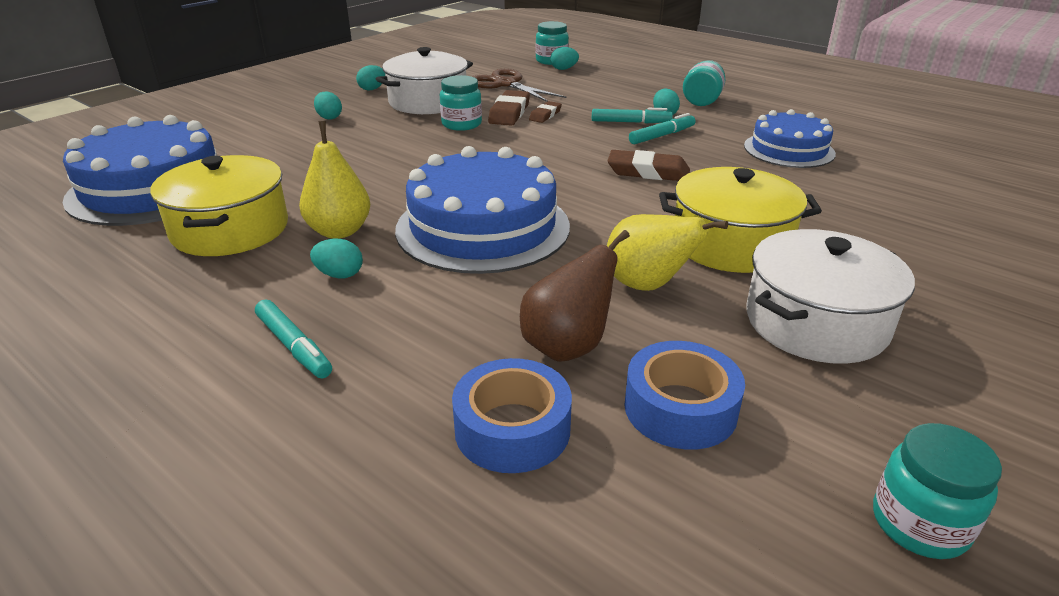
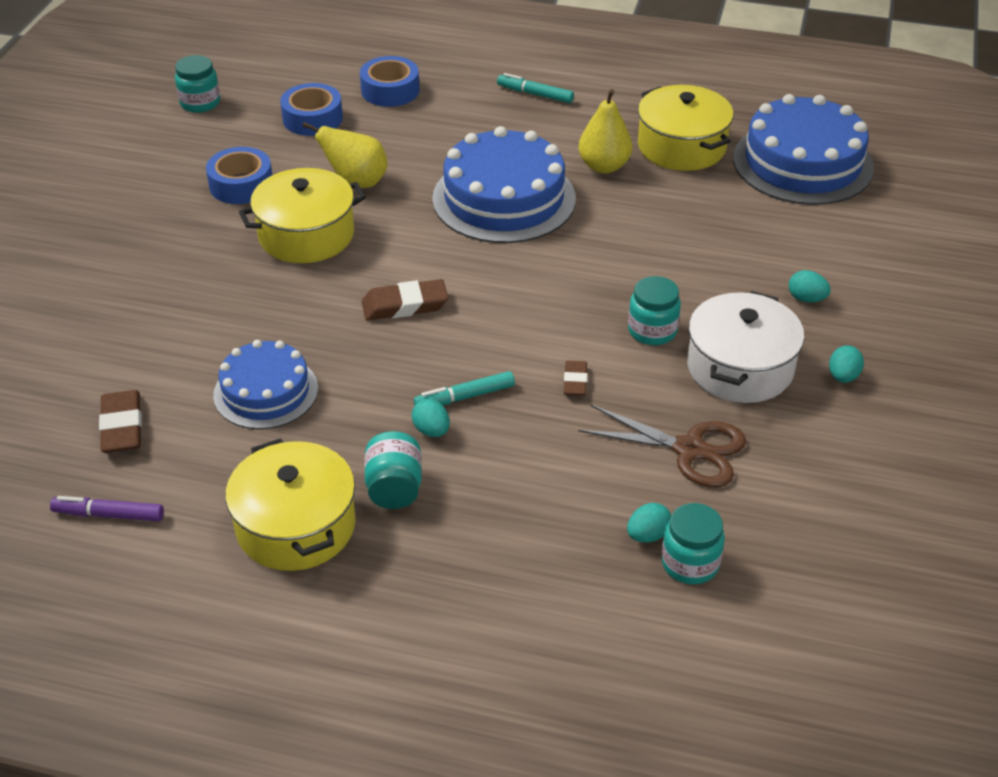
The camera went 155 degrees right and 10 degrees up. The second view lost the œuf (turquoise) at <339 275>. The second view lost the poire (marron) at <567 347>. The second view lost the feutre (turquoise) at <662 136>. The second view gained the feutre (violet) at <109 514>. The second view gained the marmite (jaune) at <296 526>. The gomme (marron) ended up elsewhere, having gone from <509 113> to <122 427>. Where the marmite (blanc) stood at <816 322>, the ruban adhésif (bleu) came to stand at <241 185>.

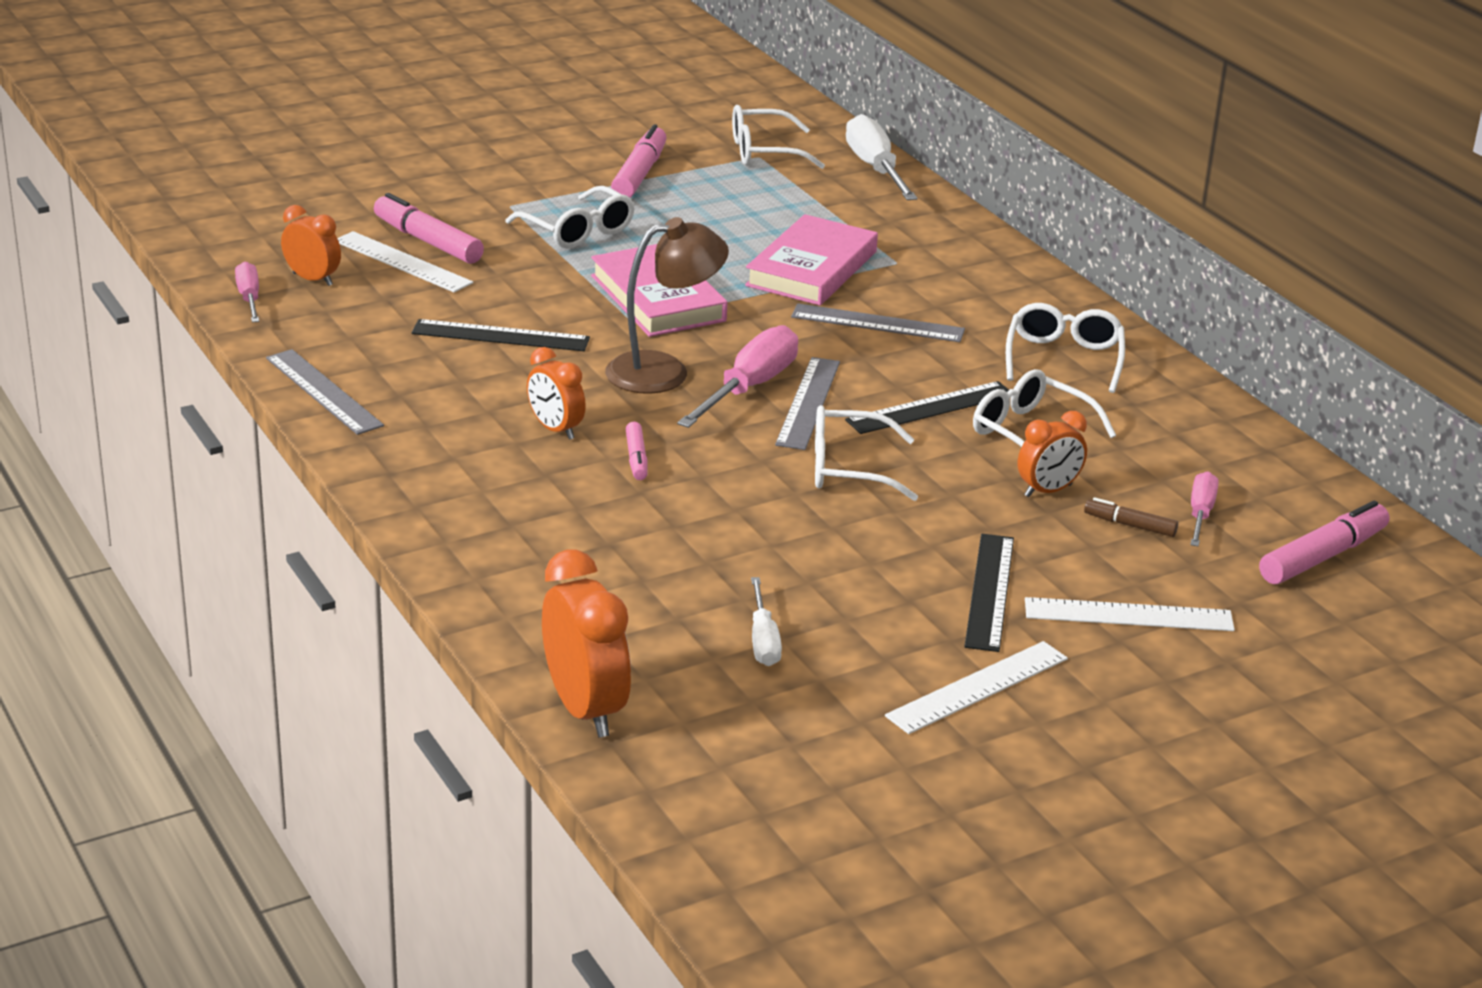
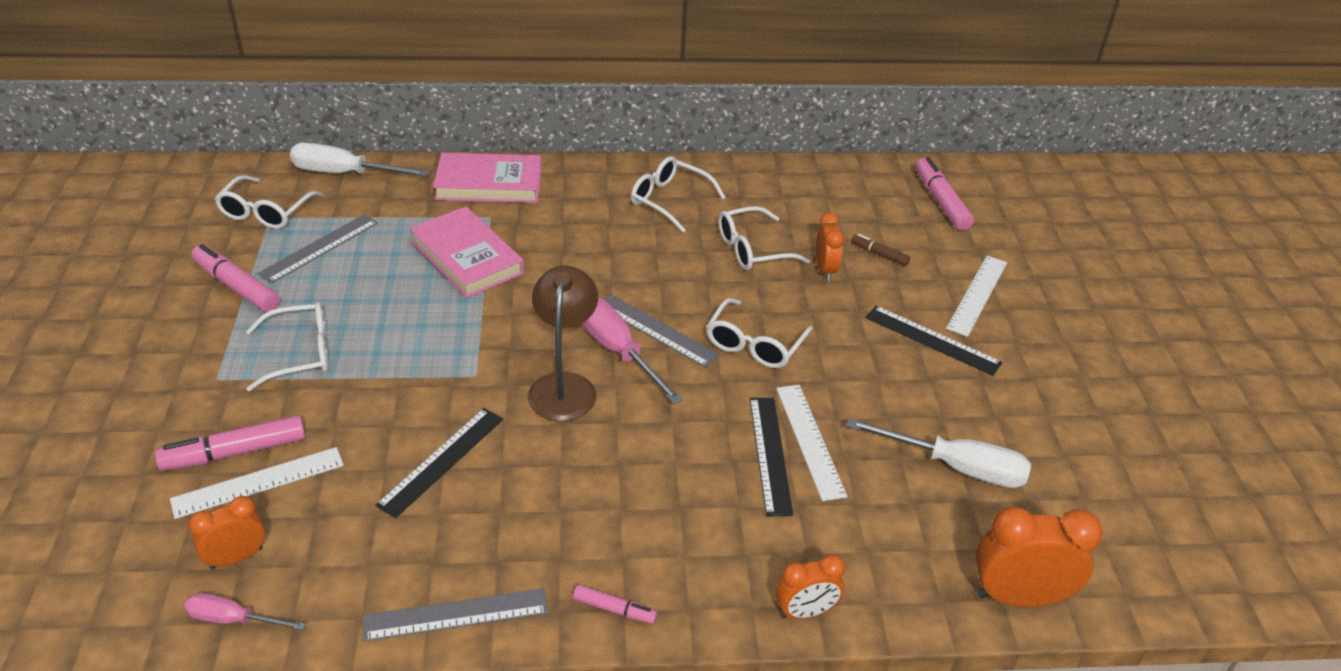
The camera went 65 degrees left and 10 degrees up. The second view lost the tournevis (rose) at <1200 514>. The réveil (orange) ended up elsewhere, having gone from <555 429> to <805 612>. The livre (rose) ended up elsewhere, having gone from <657 298> to <489 184>. The feutre (rose) ended up elsewhere, having gone from <636 458> to <614 609>. The règle (gris) ended up elsewhere, having gone from <877 323> to <319 248>. The règle (noir) ended up elsewhere, having gone from <930 408> to <770 454>. The règle (blanc) ended up elsewhere, having gone from <977 687> to <810 440>. The feutre (marron) at <1130 525> ended up facing another way, 75 degrees clockwise from before. The size of the tournevis (blanc) at <763 640> changed by a factor of 1.73.

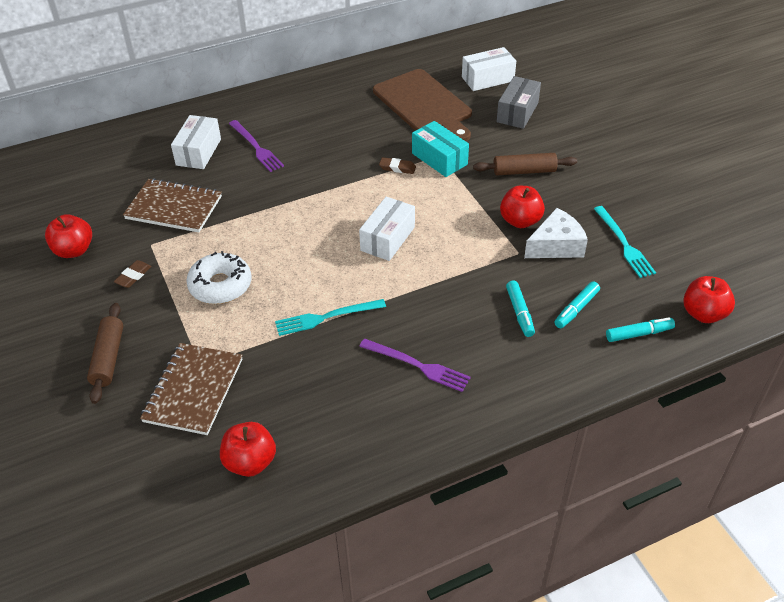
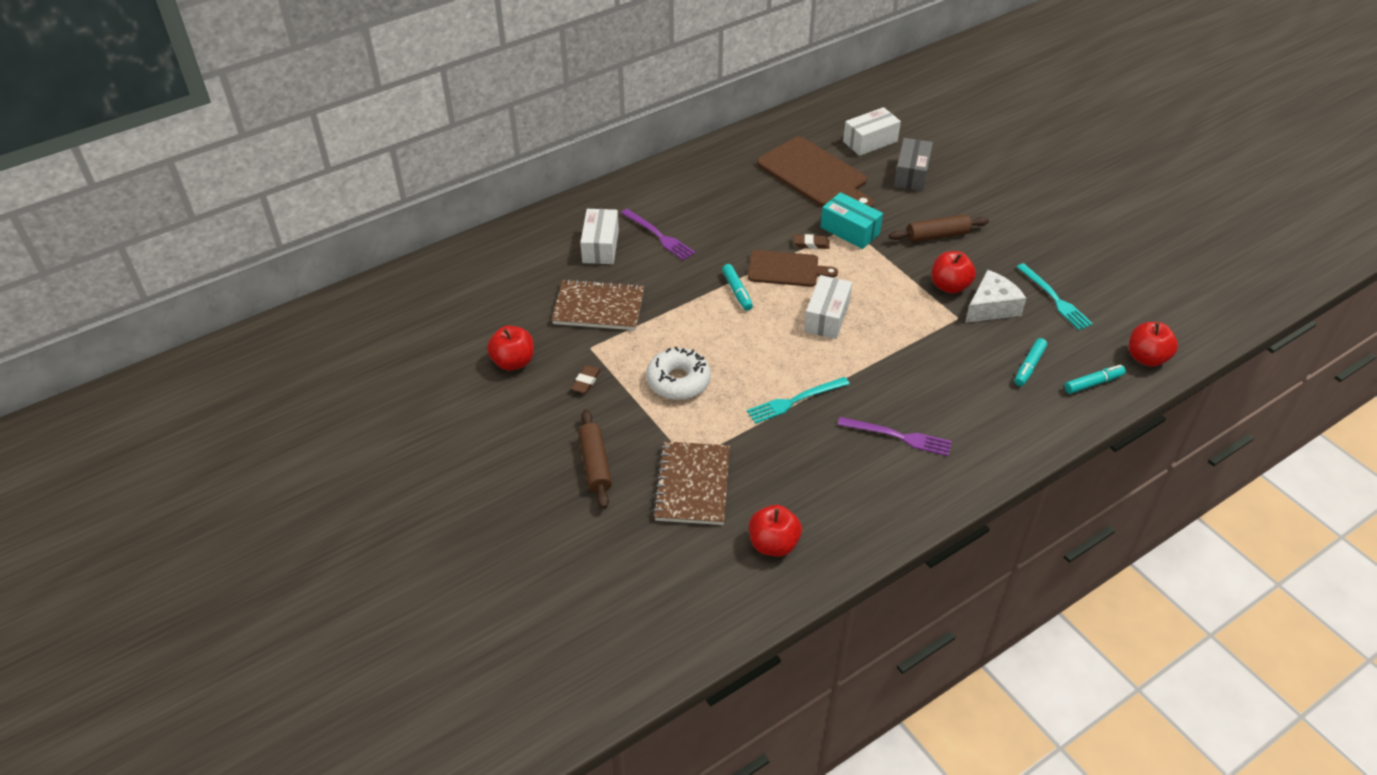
The camera went 10 degrees left and 0 degrees up. The second view gained the planche à découper (marron) at <786 269>. The feutre (turquoise) ended up elsewhere, having gone from <519 313> to <737 291>.

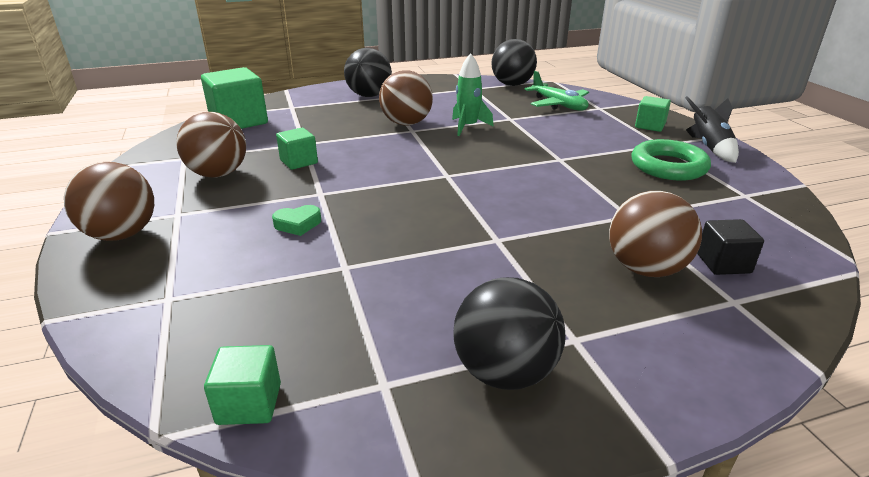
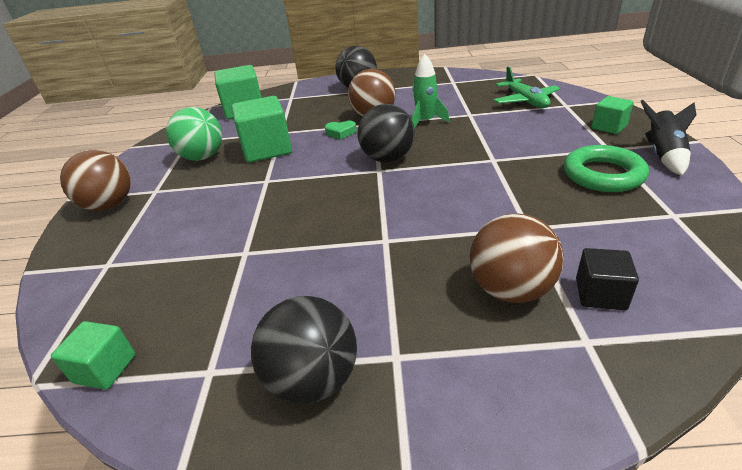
The camera went 20 degrees right and 5 degrees up. The cœur (vert) ended up elsewhere, having gone from <298 224> to <341 133>. The balle (noir) ended up elsewhere, having gone from <512 85> to <387 159>. What was the balle (marron) at <218 174> turned into the balle (vert) at <202 157>. The size of the cube (vert) at <299 162> changed by a factor of 1.83.

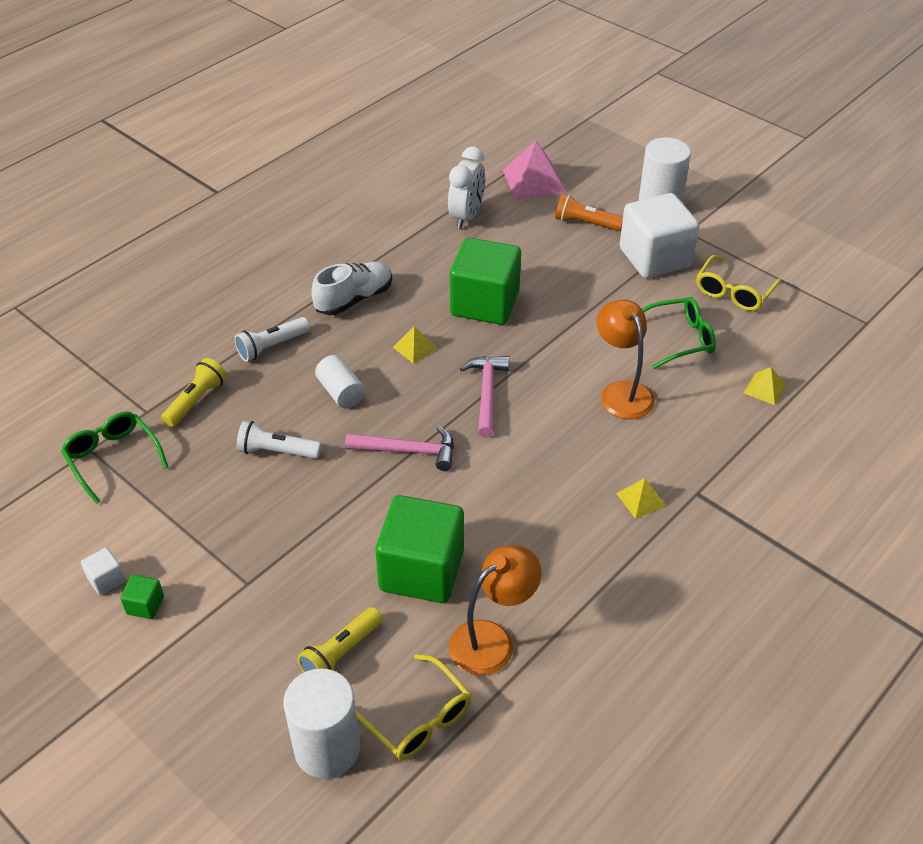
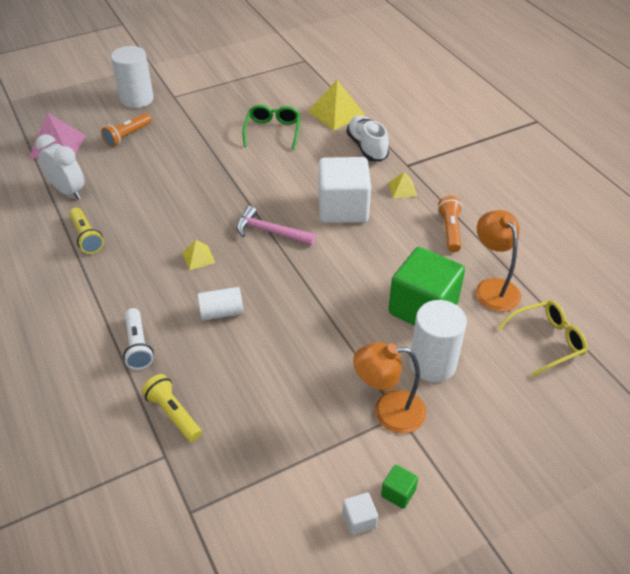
The camera went 70 degrees left and 0 degrees up. The second view lost the lunettes (vert) at <112 458>. The second view lost the lampe de poche (blanc) at <277 451>. The second view lost the marteau (rose) at <408 451>. The second view lost the cube (vert) at <485 303>. The second view lost the lunettes (jaune) at <734 292>. The second view gained the lampe de poche (orange) at <450 230>. The cylindre (blanc) ended up elsewhere, having gone from <327 748> to <432 364>. The lampe de poche (jaune) ended up elsewhere, having gone from <341 653> to <86 237>. The chaussure (blanc) ended up elsewhere, having gone from <354 299> to <367 147>. The lampe (orange) ended up elsewhere, having gone from <621 392> to <388 412>. The cube (blanc) ended up elsewhere, having gone from <655 258> to <343 208>. The size of the pyramide (jaune) at <765 388> changed by a factor of 1.88.

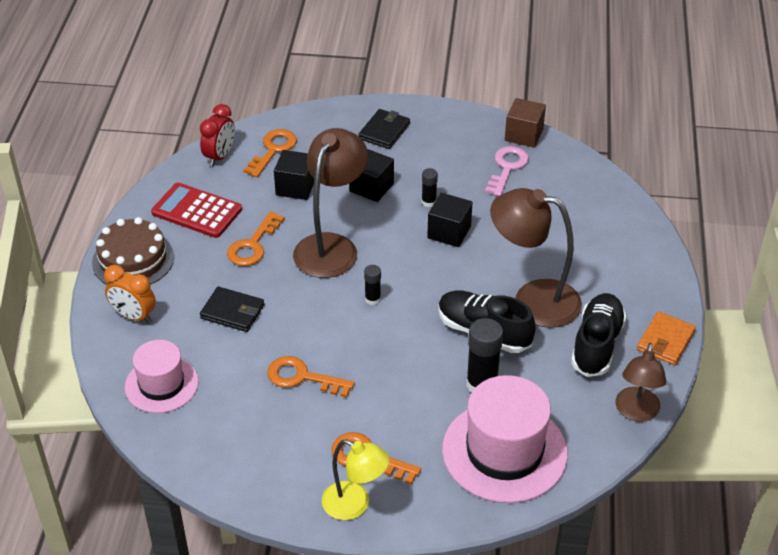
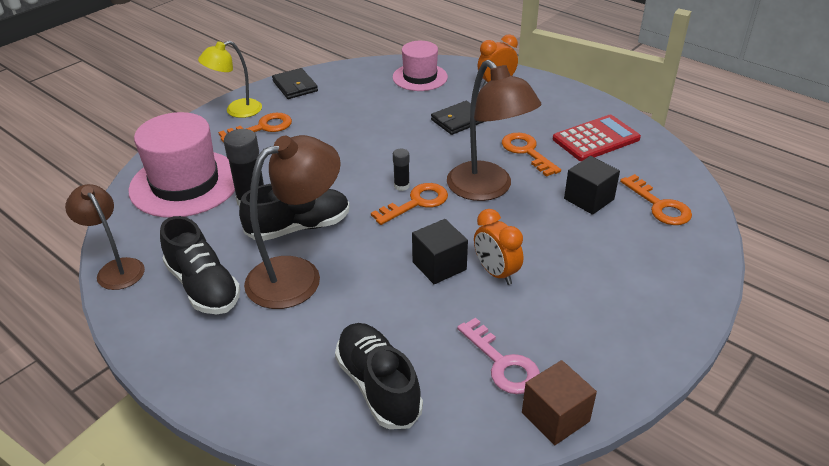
The camera went 125 degrees right and 5 degrees down. The second view lost the gâteau (marron) at <133 260>. The second view lost the réveil (rouge) at <220 156>. The second view lost the cube (noir) at <371 187>. The second view lost the portefeuille (orange) at <665 341>. The second view gained the chaussure (noir) at <378 386>. The clé (orange) ended up elsewhere, having gone from <302 377> to <416 203>. The portefeuille (noir) ended up elsewhere, having gone from <384 131> to <295 86>. Where the bâton de colle (noir) stood at <429 202>, the réveil (orange) came to stand at <496 273>.

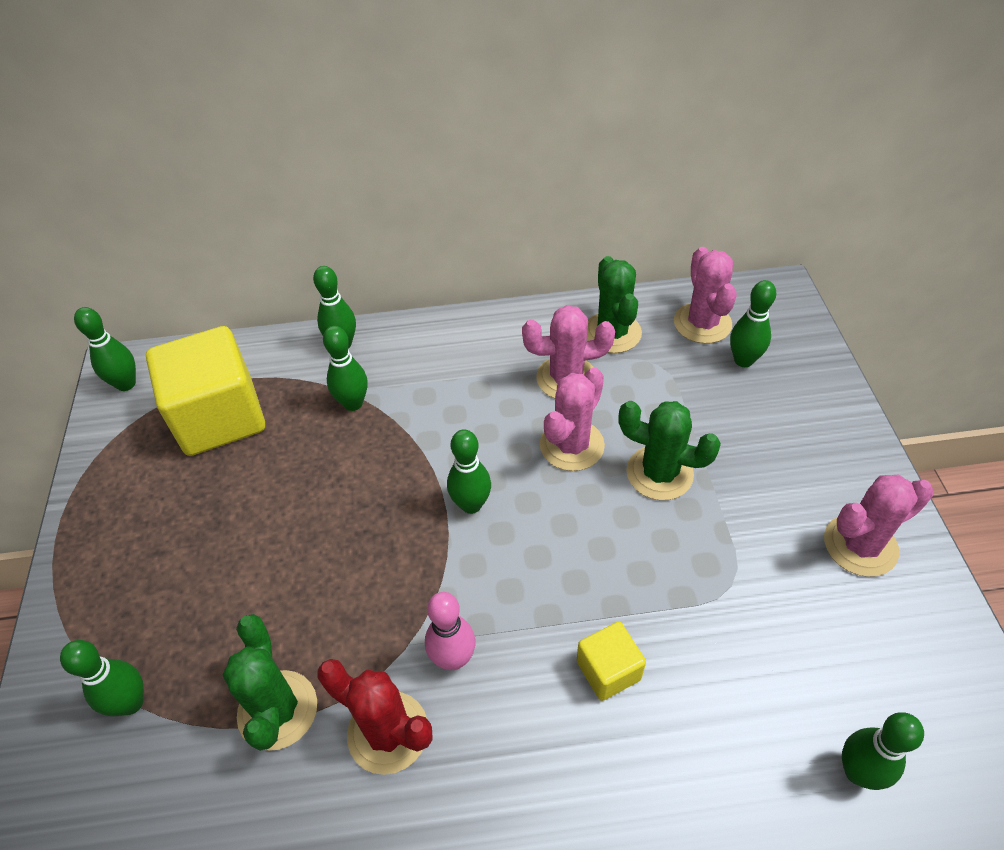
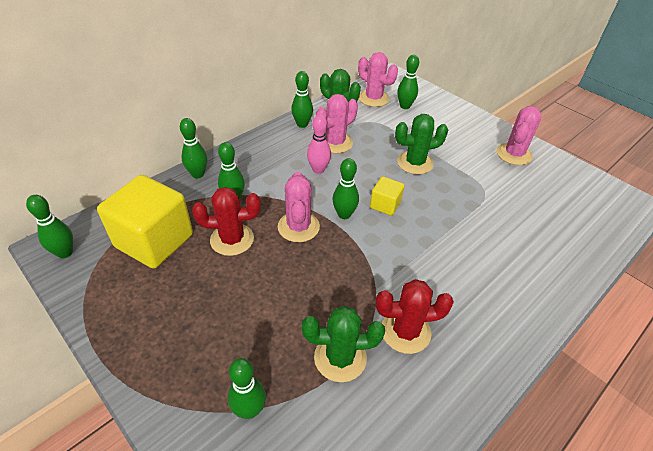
The camera went 40 degrees left and 5 degrees down. The second view gained the cactus (rouge) at <232 239>. The quille (rose) ended up elsewhere, having gone from <453 658> to <318 170>. The cactus (rose) ended up elsewhere, having gone from <572 445> to <298 227>. The cube (jaune) ended up elsewhere, having gone from <608 670> to <385 205>. The quille (vert) ended up elsewhere, having gone from <857 771> to <302 124>. The cactus (vert) at <277 710> ended up facing another way, 45 degrees counterclockwise from before.

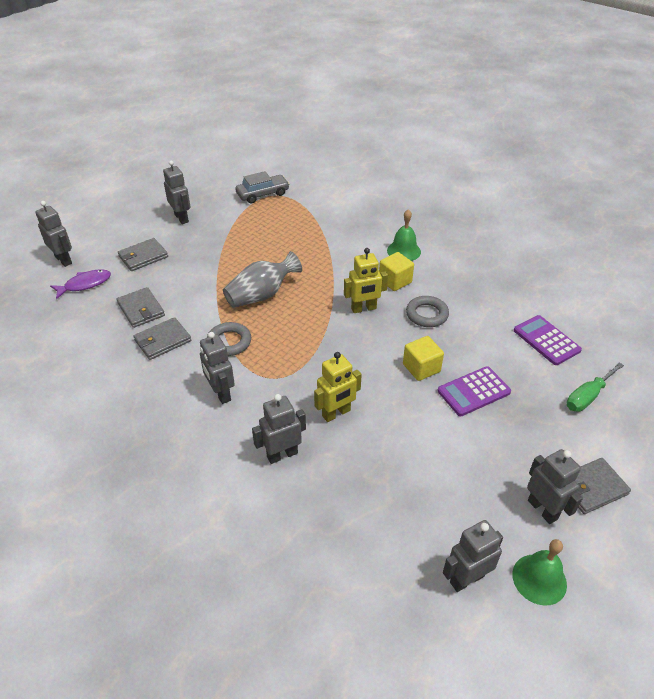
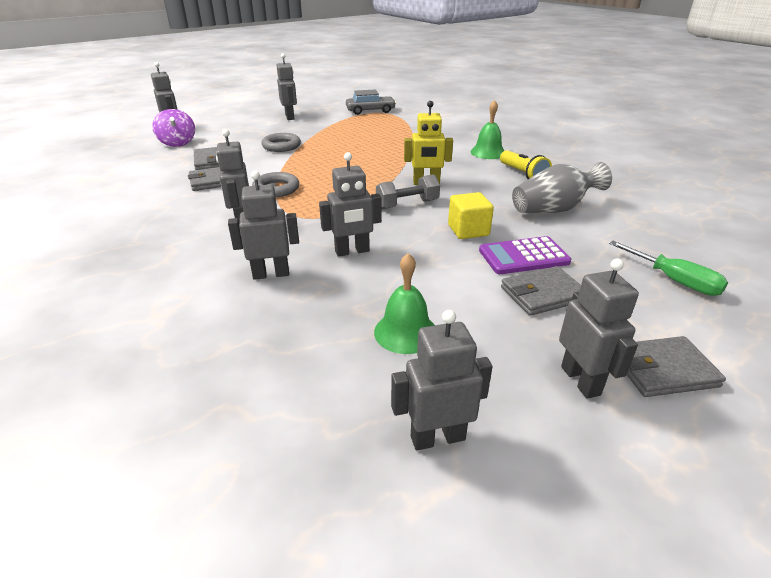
The camera went 15 degrees right and 10 degrees down. The second view lost the cube (jaune) at <395 281>. The second view lost the calculatrice (violet) at <546 340>. The second view gained the haltère (gris) at <407 204>. The second view gained the lampe de poche (jaune) at <523 174>. The portefeuille (gris) ended up elsewhere, having gone from <143 257> to <542 294>. The vase (gris) ended up elsewhere, having gone from <261 295> to <554 209>. The anneau (gris) ended up elsewhere, having gone from <427 314> to <281 146>. The cloche (vert) ended up elsewhere, having gone from <539 579> to <405 332>. Where the poisson (violet) stood at <85 284>, the toupie (violet) came to stand at <177 143>. What was the robot (jaune) at <336 413> turned into the robot (gris) at <352 251>. The tournevis (vert) at <587 396> ended up facing another way, 105 degrees counterclockwise from before.

